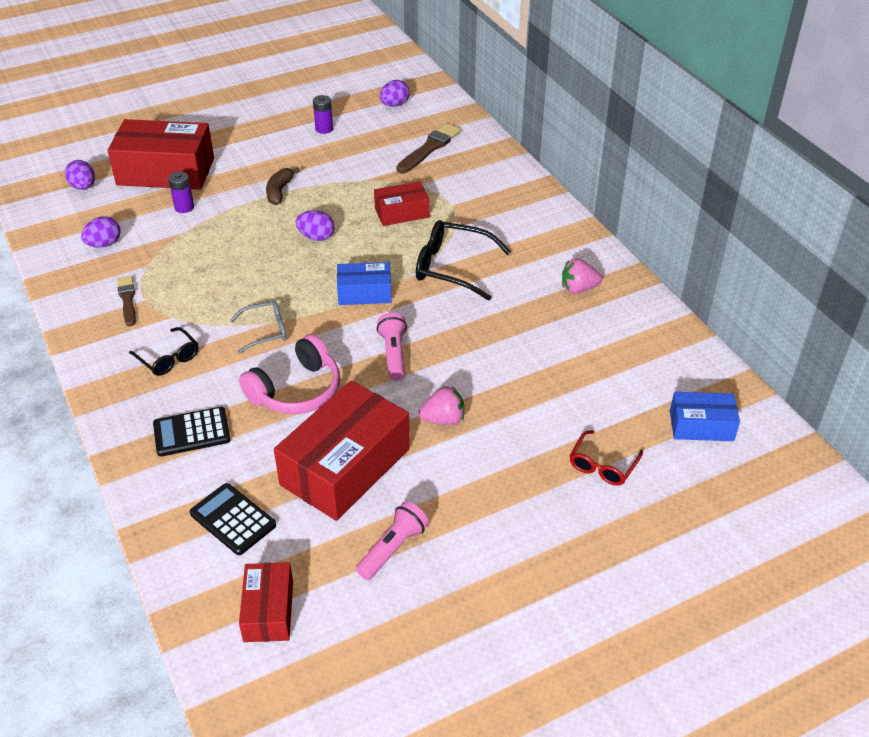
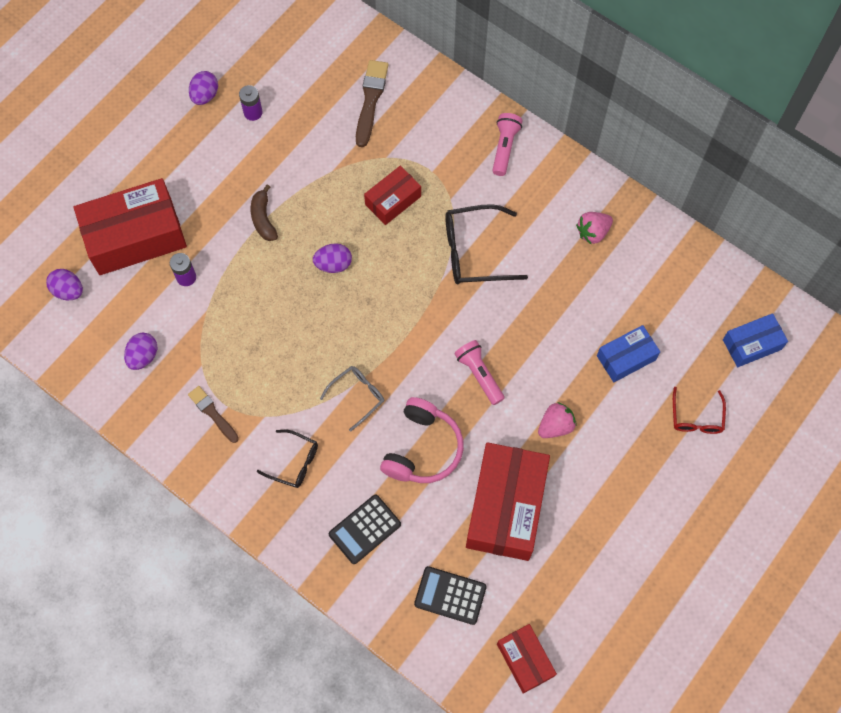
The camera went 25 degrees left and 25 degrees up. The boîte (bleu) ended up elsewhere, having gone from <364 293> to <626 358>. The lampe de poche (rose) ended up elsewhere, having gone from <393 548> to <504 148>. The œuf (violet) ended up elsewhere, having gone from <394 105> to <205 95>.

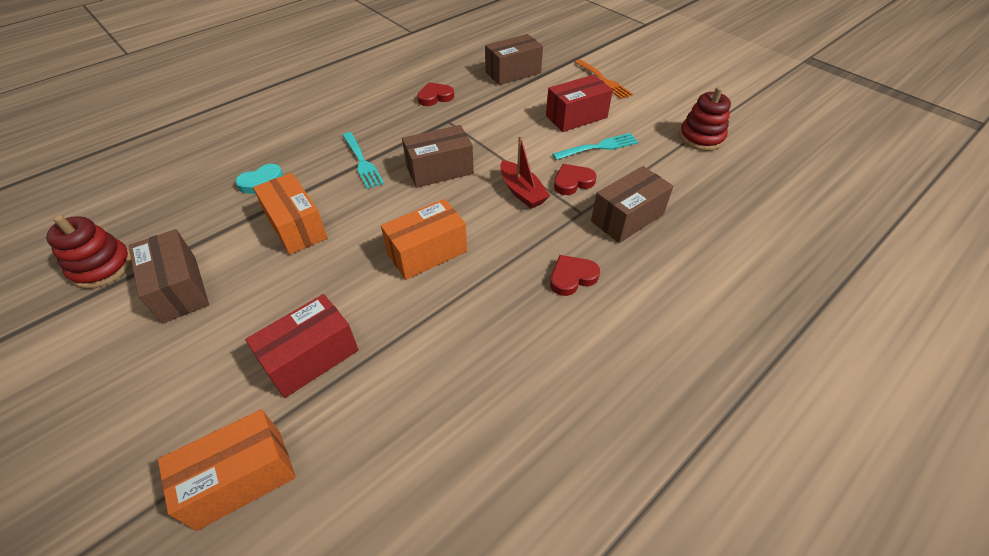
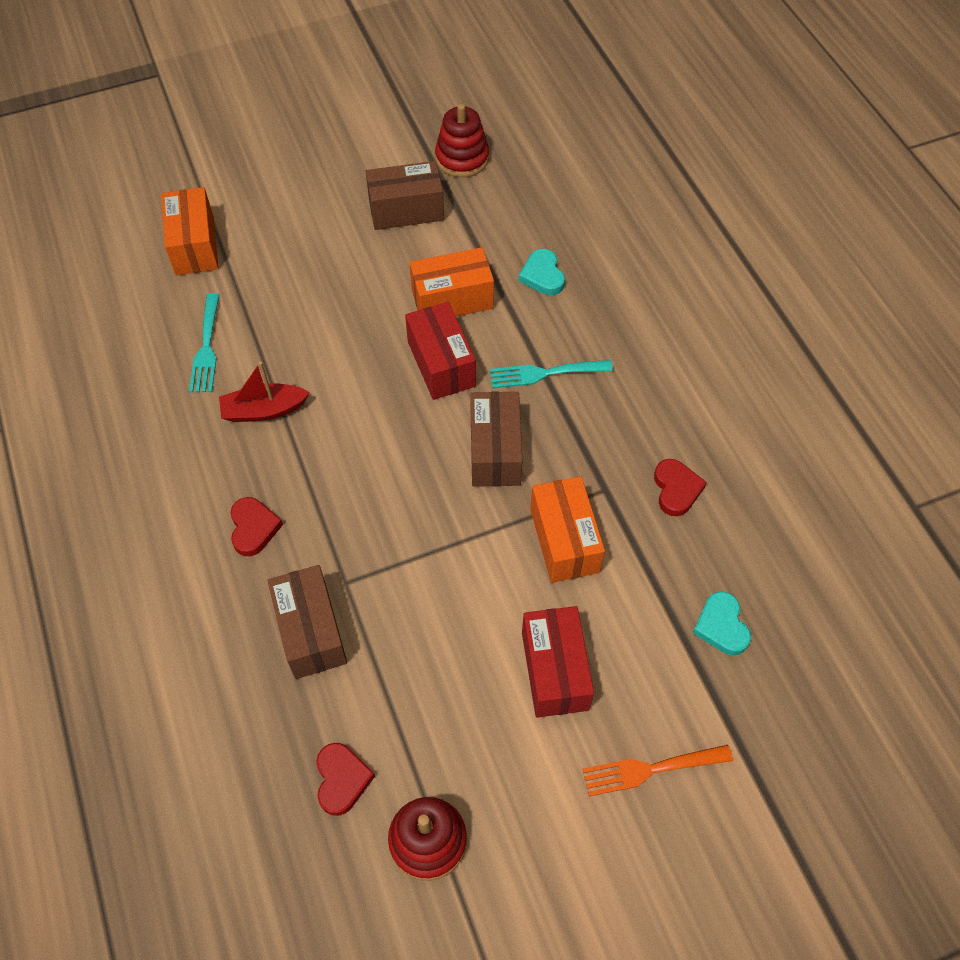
The camera went 110 degrees right and 10 degrees up. The boîte (rouge) ended up elsewhere, having gone from <311 357> to <441 364>. The boîte (orange) ended up elsewhere, having gone from <427 252> to <564 540>. The bateau (rouge) ended up elsewhere, having gone from <522 192> to <264 410>. The fourchette (turquoise) ended up elsewhere, having gone from <598 147> to <206 347>. The cœur (rouge) ended up elsewhere, having gone from <572 182> to <342 779>. Where the boîte (marron) stood at <513 72>, the cœur (turquoise) came to stand at <721 626>.

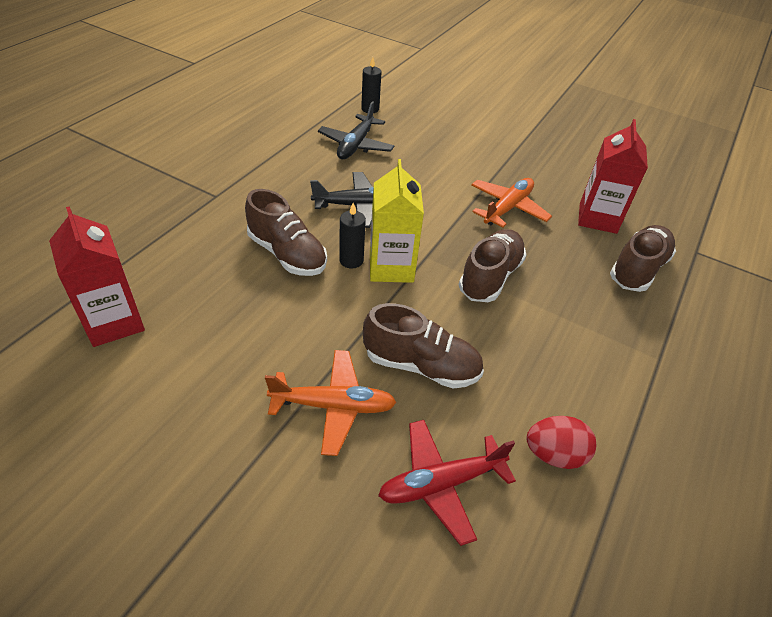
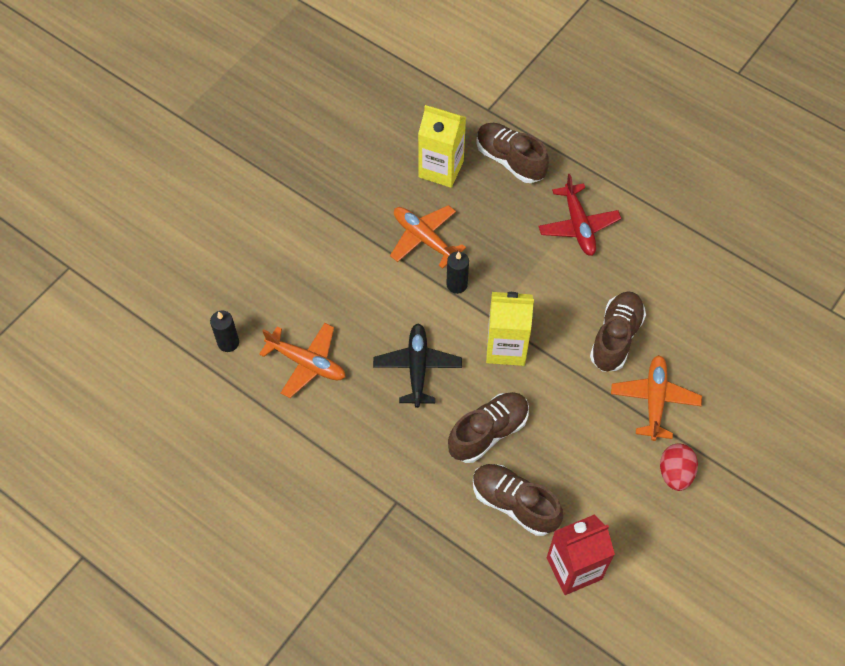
The camera went 80 degrees left and 15 degrees up. The bougie (noir) ended up elsewhere, having gone from <351 260> to <457 284>. The avion (rouge) ended up elsewhere, having gone from <441 484> to <578 226>. The chaussure (marron) ended up elsewhere, having gone from <490 277> to <514 504>. The œuf (rouge) ended up elsewhere, having gone from <554 454> to <675 473>. What was the avion (noir) at <356 145> turned into the avion (orange) at <307 363>. What was the brique de lait (rouge) at <597 218> turned into the brique de lait (jaune) at <441 169>.

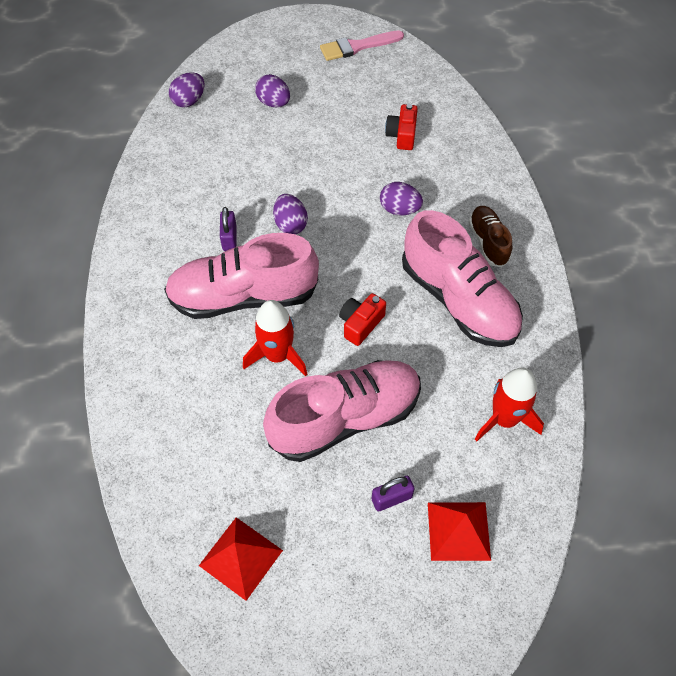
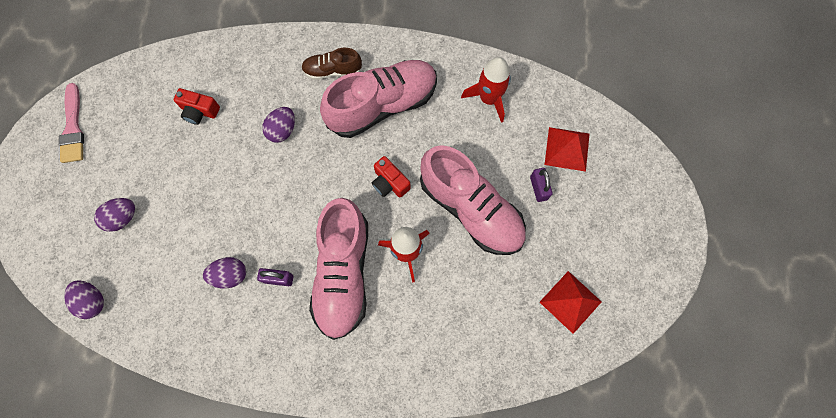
The camera went 80 degrees left and 15 degrees up. The œuf (violet) ended up elsewhere, having gone from <290 224> to <230 275>. The chaussure (rose) at <345 418> ended up facing another way, 150 degrees clockwise from before.

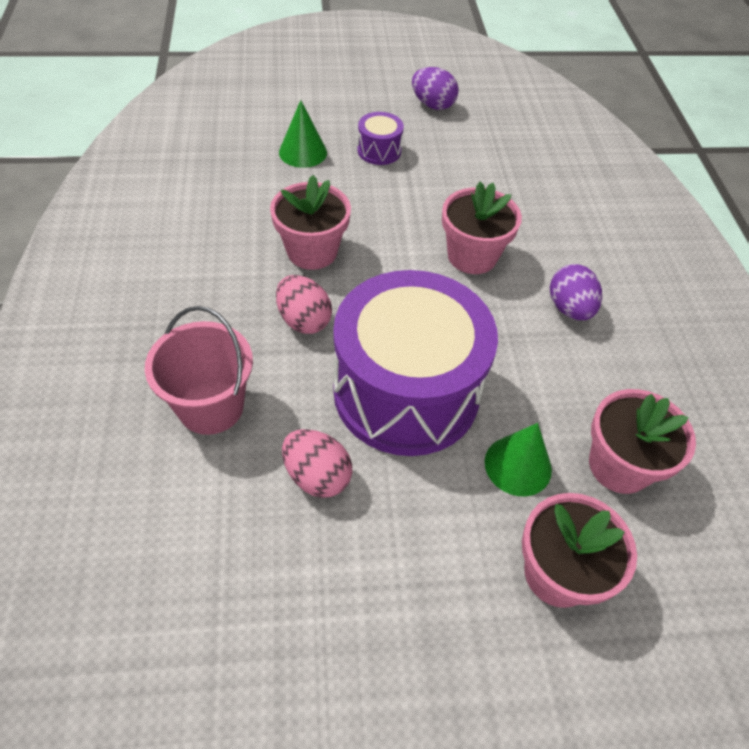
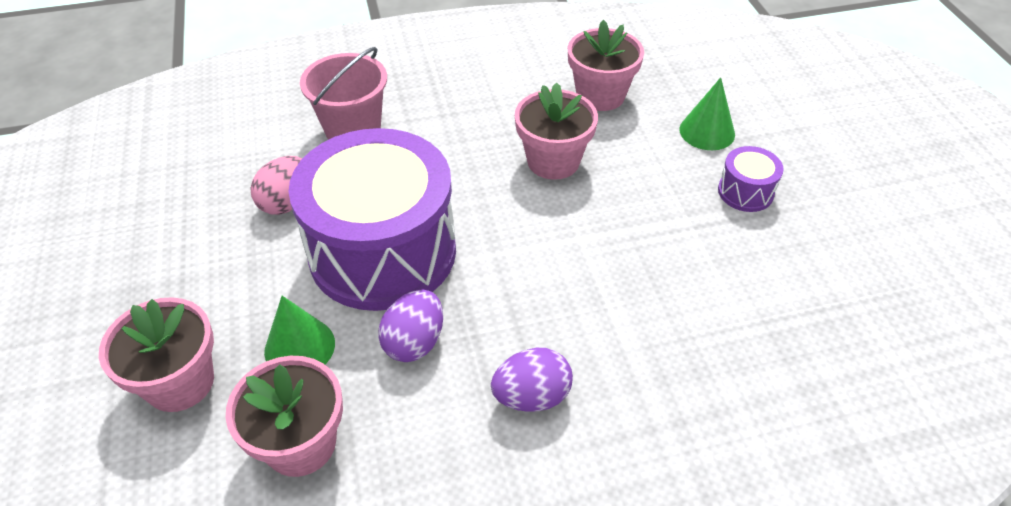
The camera went 85 degrees right and 5 degrees down. The second view lost the œuf (rose) at <304 320>. The œuf (violet) ended up elsewhere, having gone from <432 105> to <414 342>. The pot de fleurs (rose) ended up elsewhere, having gone from <472 256> to <600 95>.

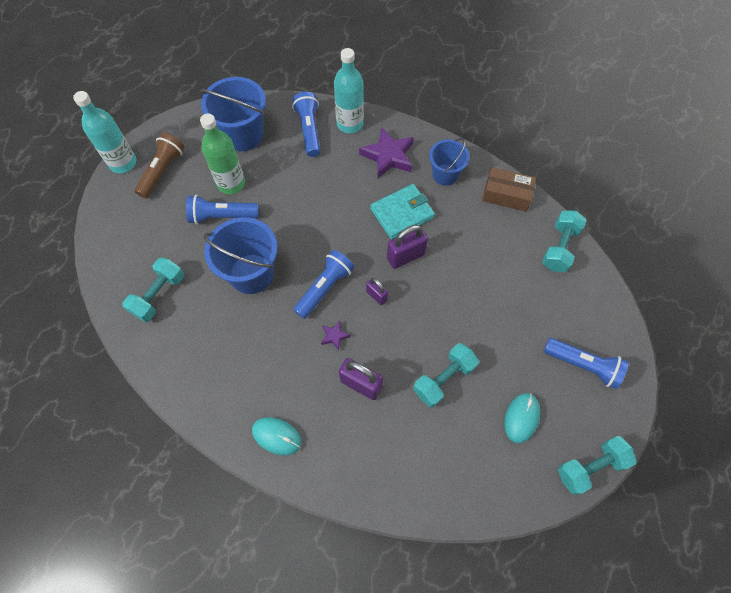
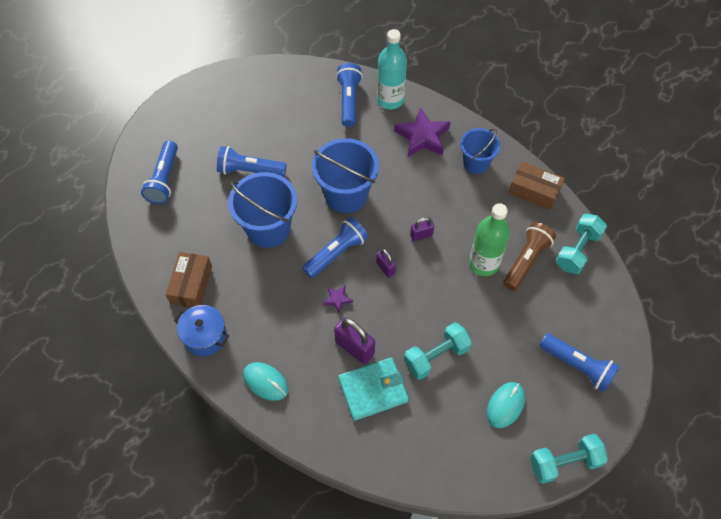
The camera went 10 degrees right and 5 degrees down. The second view lost the bouteille (turquoise) at <123 163>. The second view lost the haltère (turquoise) at <159 295>. The second view gained the lampe de poche (bleu) at <164 179>. The second view gained the boîte (marron) at <191 285>. The second view gained the marmite (bleu) at <205 336>. The lampe de poche (marron) ended up elsewhere, having gone from <163 171> to <526 261>. The seau (bleu) ended up elsewhere, having gone from <243 135> to <346 195>. The bouteille (vert) ended up elsewhere, having gone from <231 183> to <483 263>. The portefeuille (turquoise) ended up elsewhere, having gone from <402 213> to <373 390>. The size of the cadenas (violet) at <405 256> changed by a factor of 0.59.

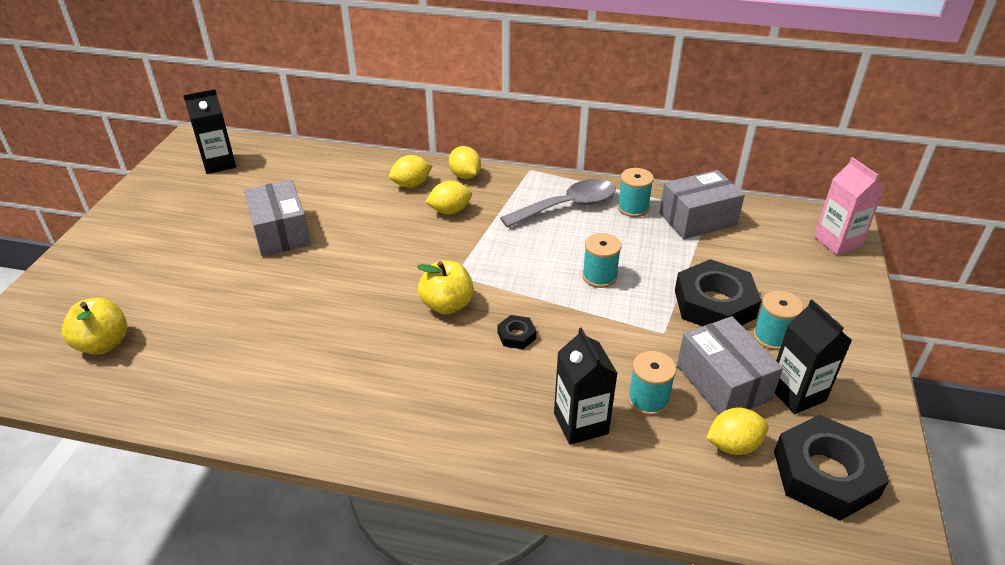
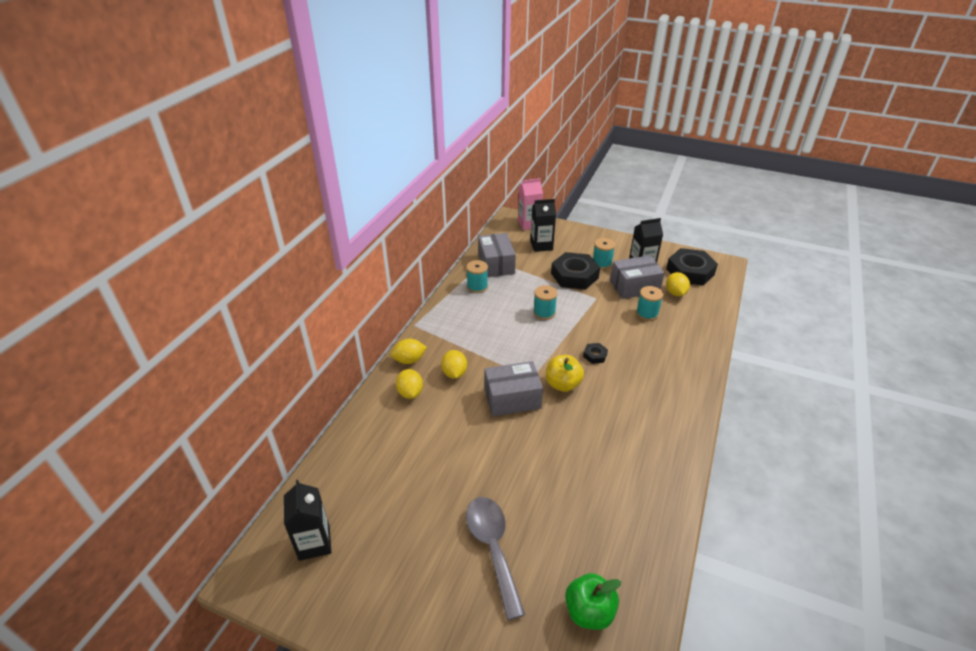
The camera went 80 degrees left and 0 degrees up. The boîte (gris) ended up elsewhere, having gone from <280 232> to <512 398>. The cuillère (gris) ended up elsewhere, having gone from <568 206> to <492 548>. The brique de lait (noir) ended up elsewhere, having gone from <580 423> to <541 245>. What was the pomme (jaune) at <103 344> turned into the pomme (vert) at <589 611>.

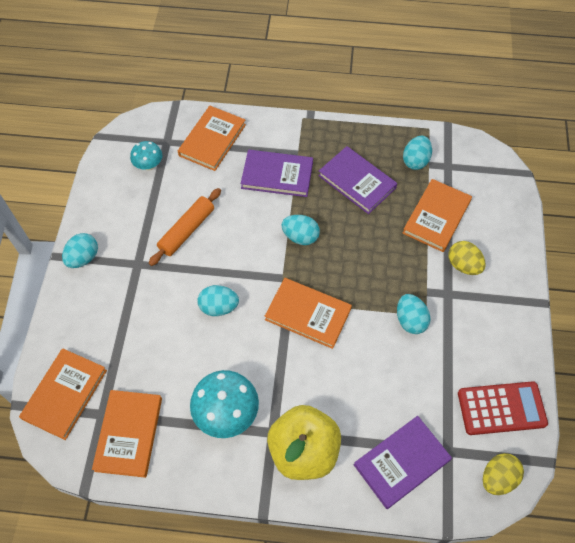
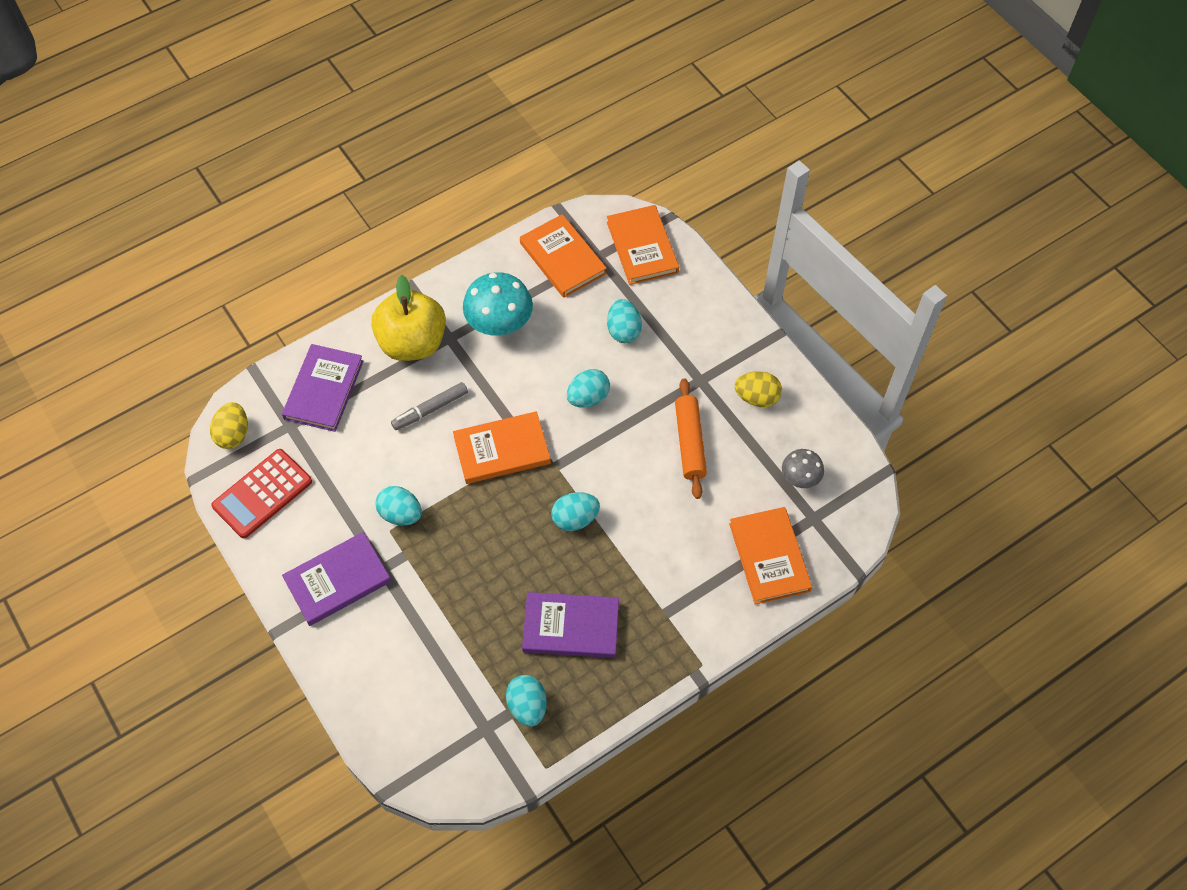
The camera went 140 degrees right and 0 degrees up. The second view lost the livre (orange) at <436 217>. The second view gained the feutre (gris) at <430 410>. The œuf (turquoise) ended up elsewhere, having gone from <83 258> to <623 330>. The livre (violet) ended up elsewhere, having gone from <277 175> to <337 580>. The œuf (jaune) ended up elsewhere, having gone from <463 265> to <756 397>. What was the champignon (turquoise) at <149 165> turned into the champignon (gris) at <800 478>.

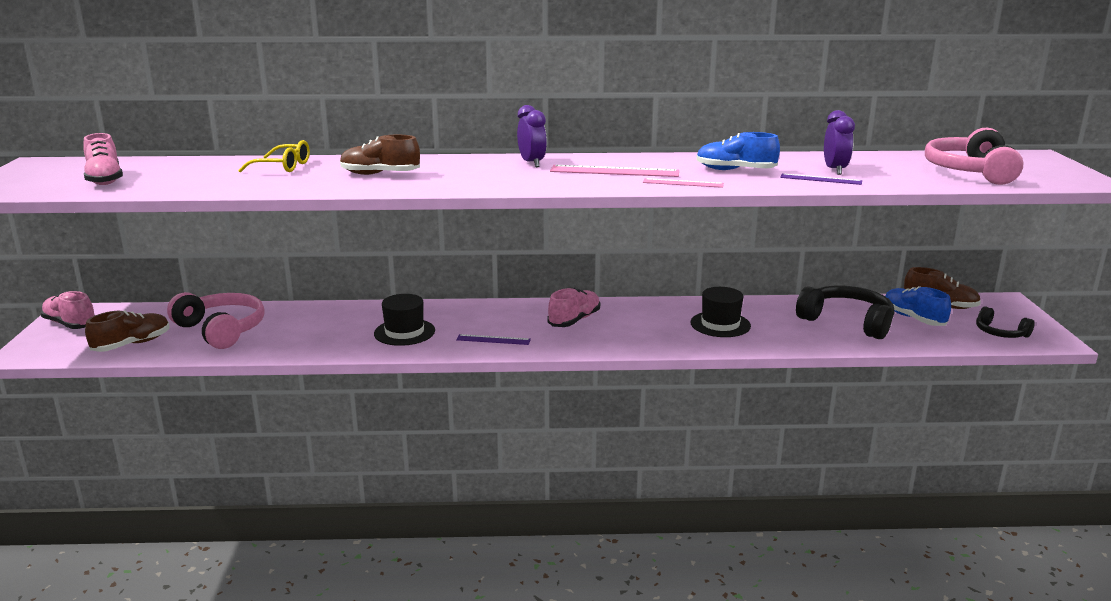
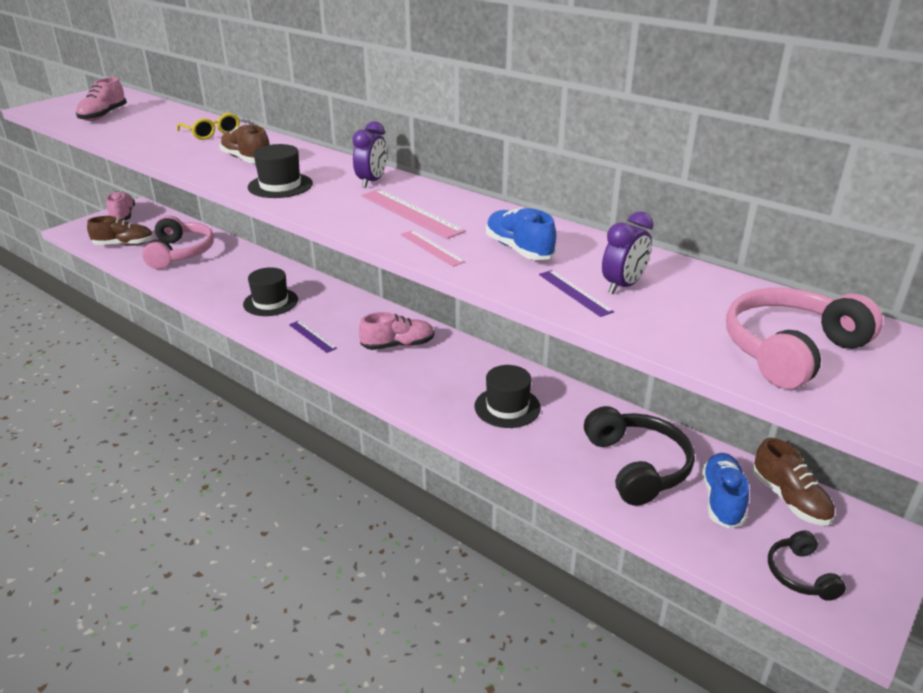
The camera went 40 degrees right and 10 degrees up. The second view gained the chapeau (noir) at <280 185>.

